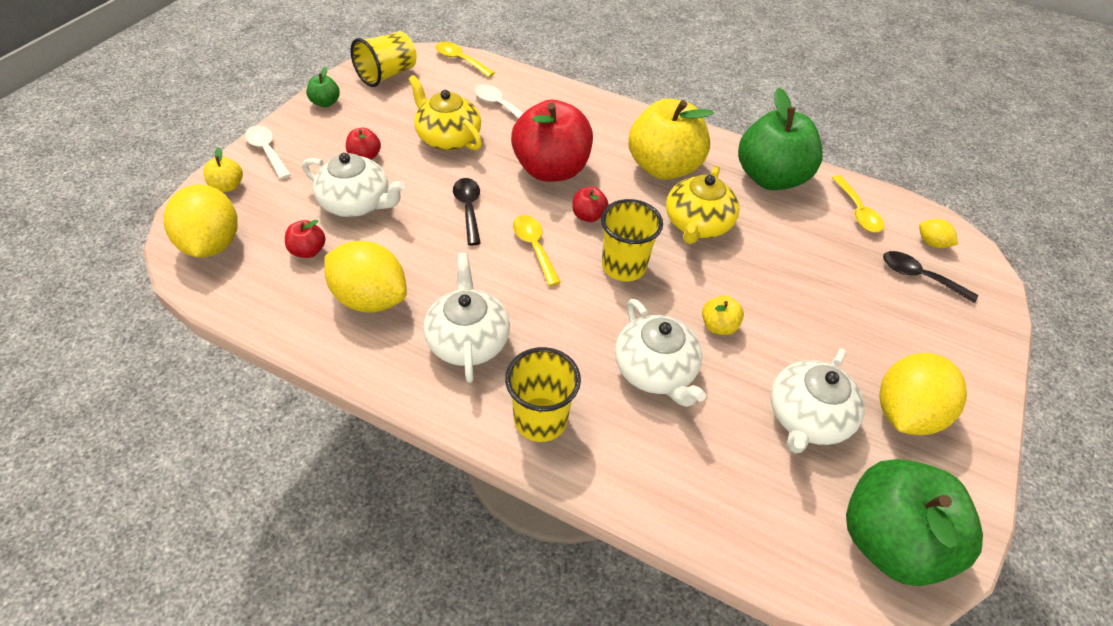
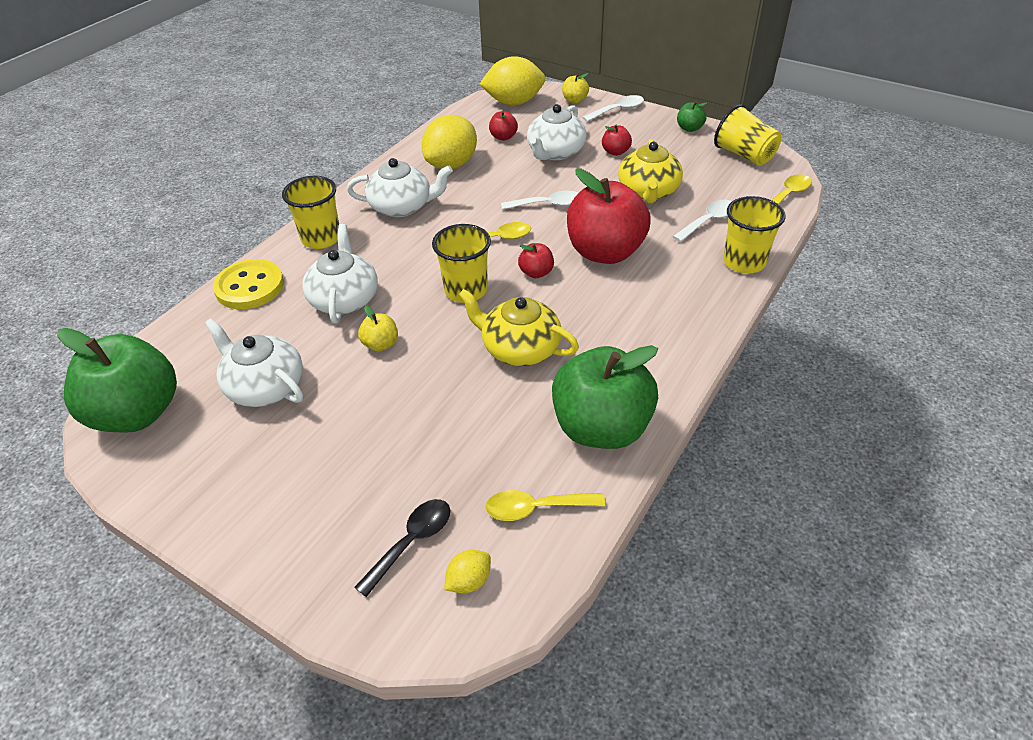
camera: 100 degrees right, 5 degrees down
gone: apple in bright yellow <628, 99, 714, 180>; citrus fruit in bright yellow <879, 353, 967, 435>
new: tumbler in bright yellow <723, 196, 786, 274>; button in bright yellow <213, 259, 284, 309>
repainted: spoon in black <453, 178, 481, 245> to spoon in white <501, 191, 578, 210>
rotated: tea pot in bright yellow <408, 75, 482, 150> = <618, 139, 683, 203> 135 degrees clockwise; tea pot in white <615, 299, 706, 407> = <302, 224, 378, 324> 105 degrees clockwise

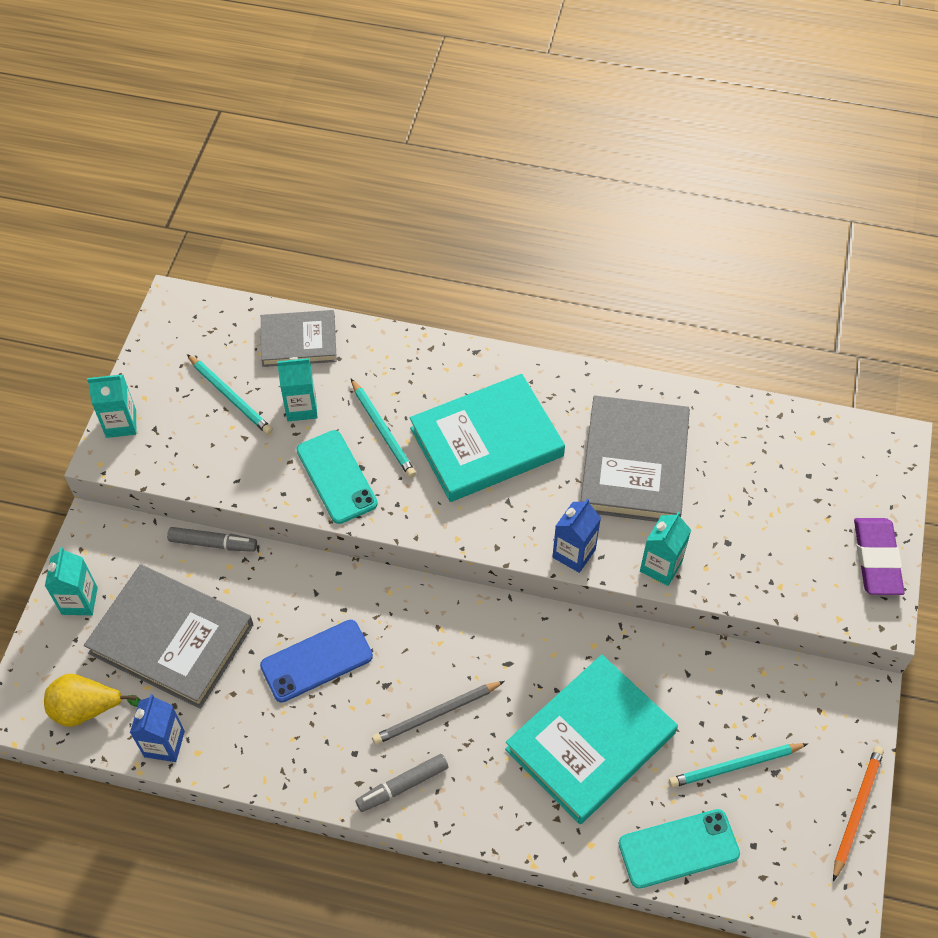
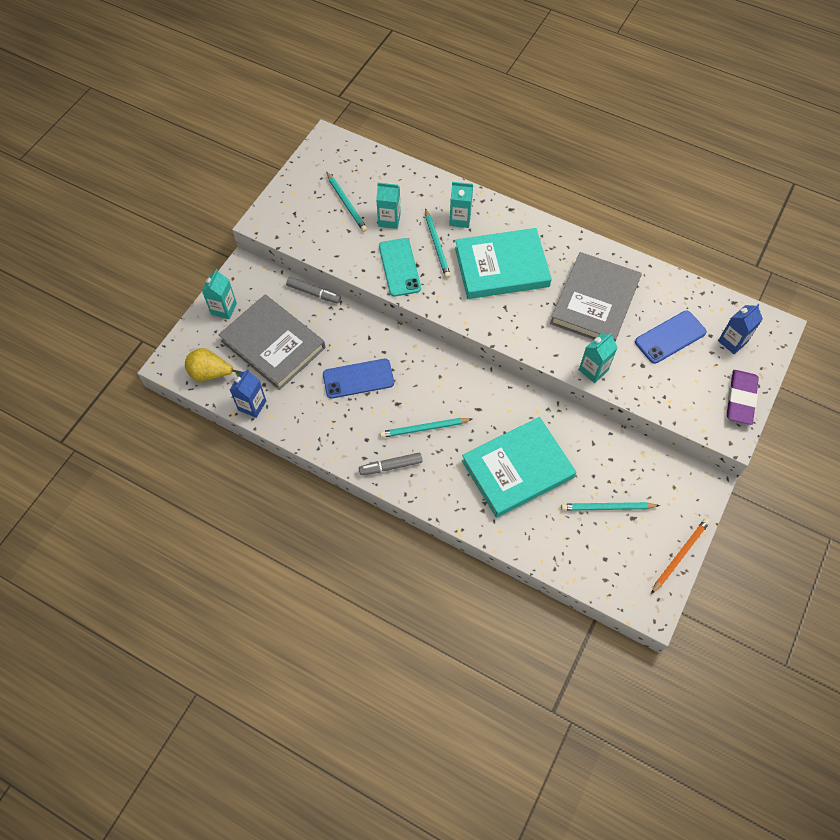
camera: 15 degrees right, 5 degrees up
gone: book in ash-grey <261, 310, 337, 367>; mobile phone in aqua <618, 809, 740, 889>
new: mobile phone in blue <635, 311, 707, 364>
shifted: carton in aqua <87, 375, 136, 438> to <449, 182, 473, 228>; carton in blue <552, 498, 601, 573> to <718, 304, 763, 354>
repainted: lead pencil in ash-grey <372, 681, 505, 745> to lead pencil in aqua <380, 418, 472, 438>

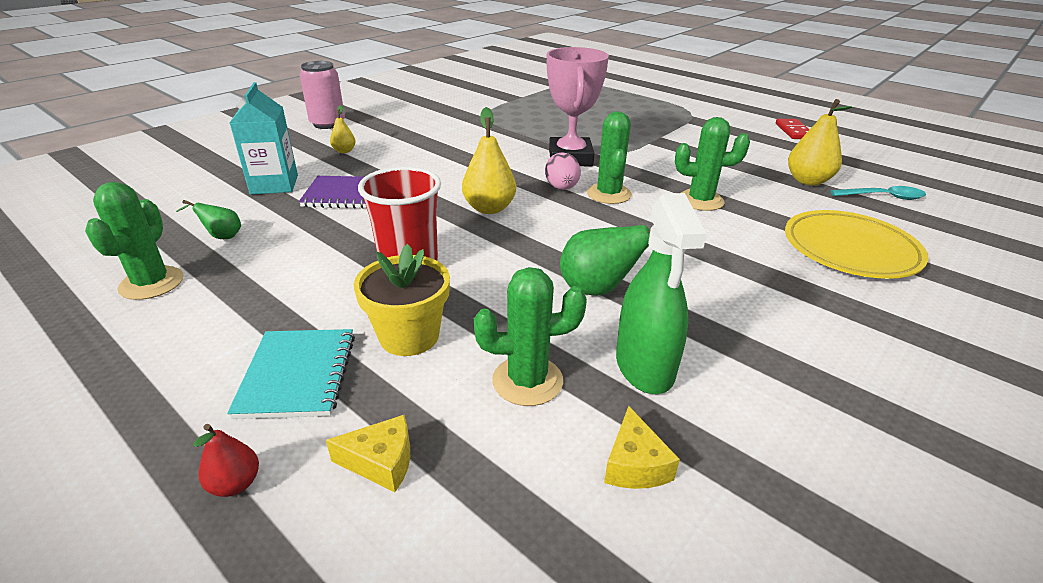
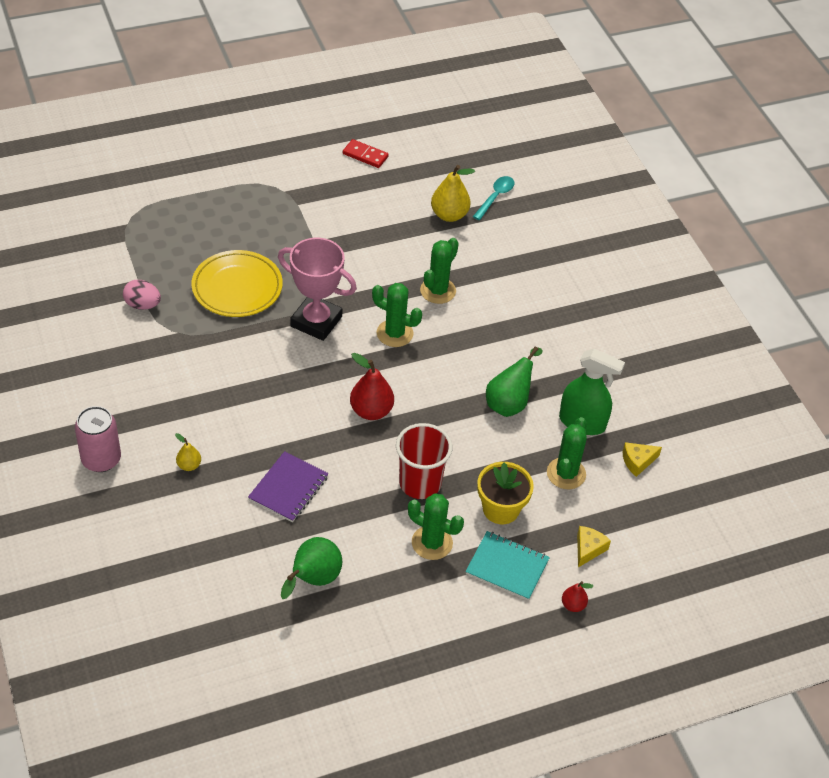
camera: 65 degrees left, 15 degrees up
gone: carton in aqua <230, 82, 298, 195>
shifted: egg shape in pink <545, 152, 581, 190> to <123, 280, 161, 310>; saguaro cactus in emerald <85, 182, 183, 300> to <408, 494, 464, 560>; plate in bright yellow <785, 210, 928, 279> to <192, 250, 283, 317>
repainted: pear fruit in bright yellow <462, 107, 516, 214> to pear fruit in scarlet <350, 353, 394, 420>
rotated: piece of cheese in bright yellow <604, 406, 680, 489> = <622, 442, 662, 477> 135 degrees clockwise
scaled: pear fruit in emerald <176, 200, 241, 239> = <281, 537, 342, 599> x1.84

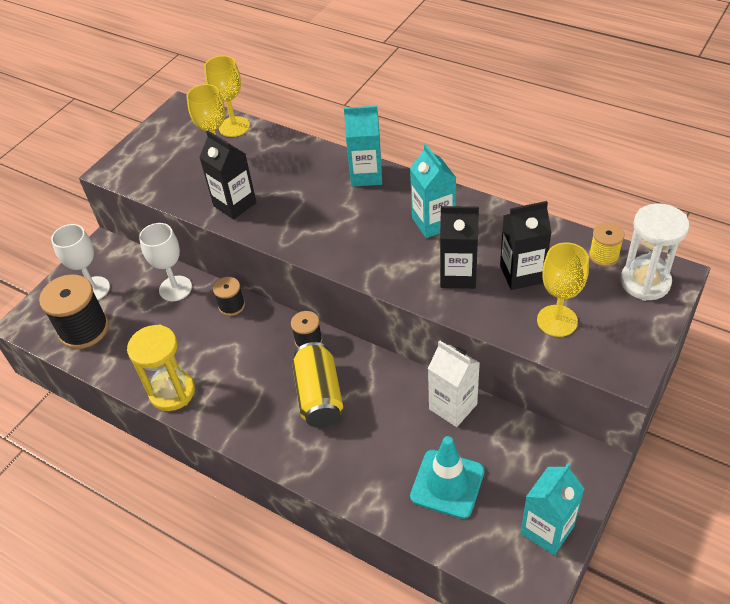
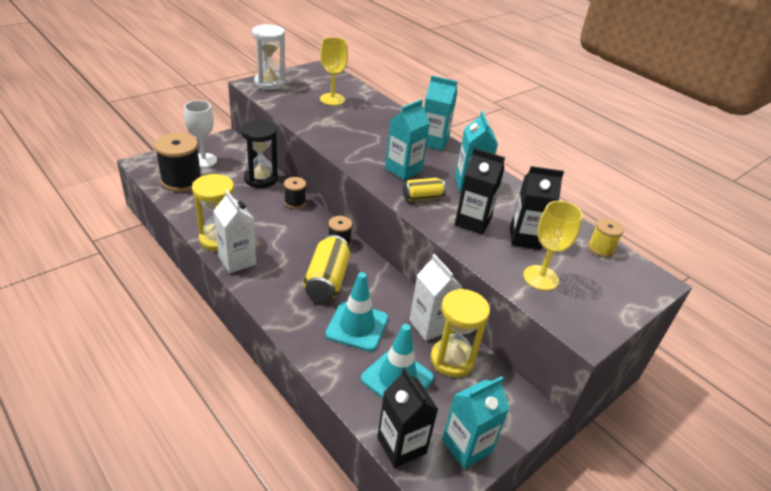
camera: 10 degrees right, 10 degrees down
gone: goblet in bright yellow <204, 56, 250, 137>
new: carton in aqua <385, 99, 430, 180>; soda can in bright yellow <403, 178, 446, 201>; carton in white <214, 190, 256, 273>; safety cone in aqua <325, 272, 388, 351>; sandglass in bright yellow <431, 289, 490, 377>
shifted: carton in black <199, 131, 257, 220> to <377, 368, 438, 468>; sandglass in white <620, 203, 690, 301> to <252, 24, 286, 90>
swapped: goblet in white <139, 223, 192, 301> to sandglass in black <241, 120, 278, 188>

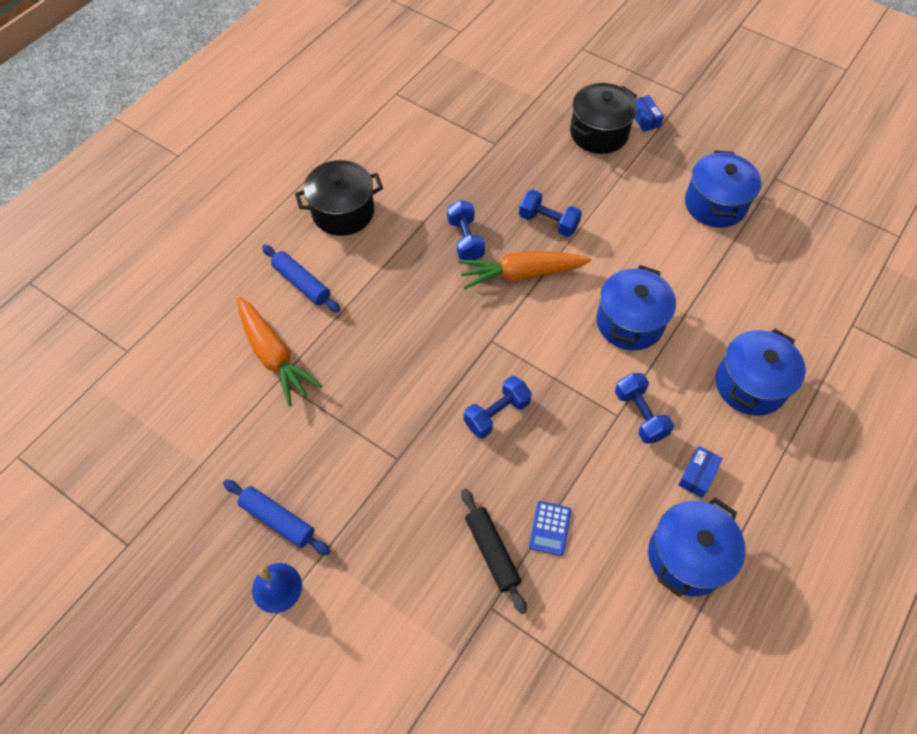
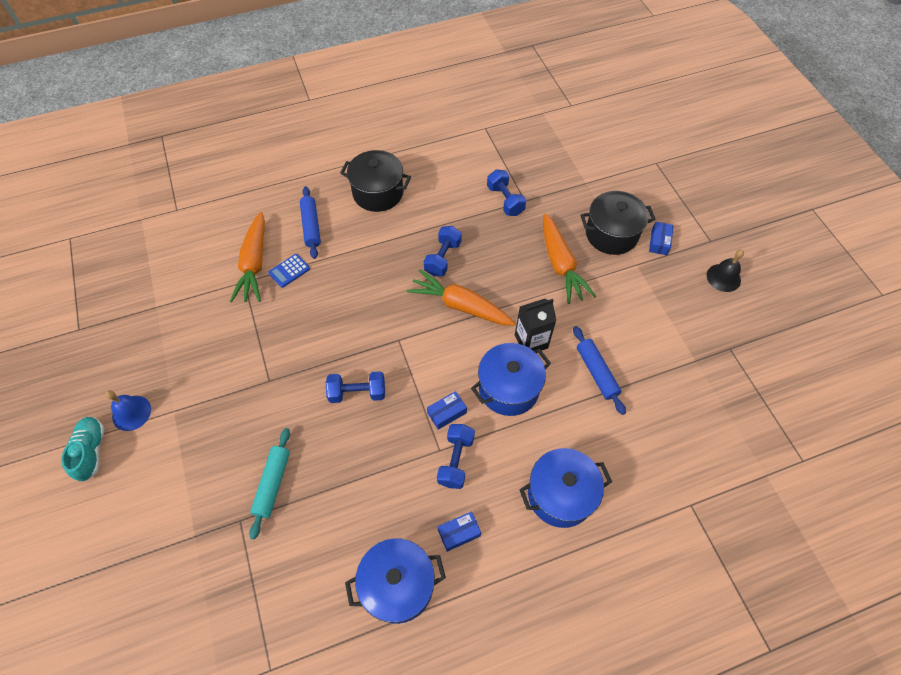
camera: 35 degrees right, 0 degrees up
gone: stockpot in blue <685, 150, 762, 228>
new: carrot in bright orange <543, 214, 596, 304>; bell in black <707, 250, 744, 292>; carton in black <515, 299, 556, 351>; package in blue <427, 391, 467, 430>; lace-up shoe in aqua <61, 417, 105, 481>
shifted: hand weight in blue <519, 190, 582, 237> to <487, 169, 526, 216>; rolling pin in blue <223, 480, 331, 555> to <573, 326, 626, 415>; adding machine in blue <529, 501, 571, 556> to <268, 254, 310, 288>
repainted: rolling pin in black <461, 488, 527, 614> to rolling pin in aqua <249, 428, 290, 539>

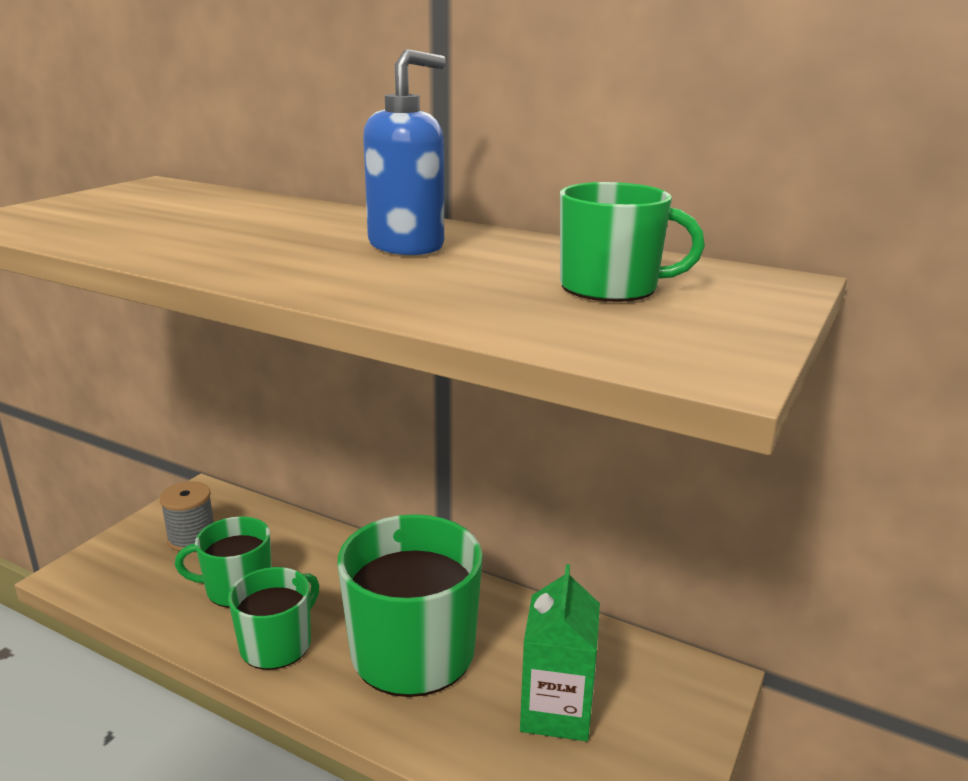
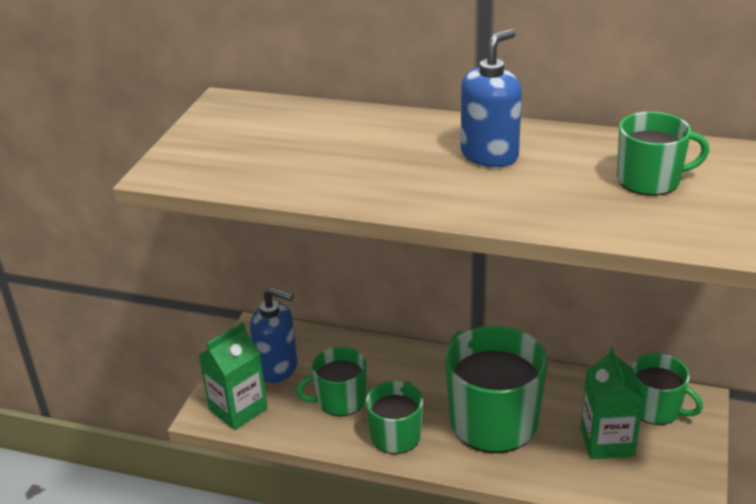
camera: 10 degrees left, 10 degrees up
new: carton in emerald <199, 322, 268, 430>; tea mug in emerald <632, 353, 703, 425>
swapped: bobbin in ash-grey <160, 481, 214, 551> to soap dispenser in blue <250, 287, 298, 383>

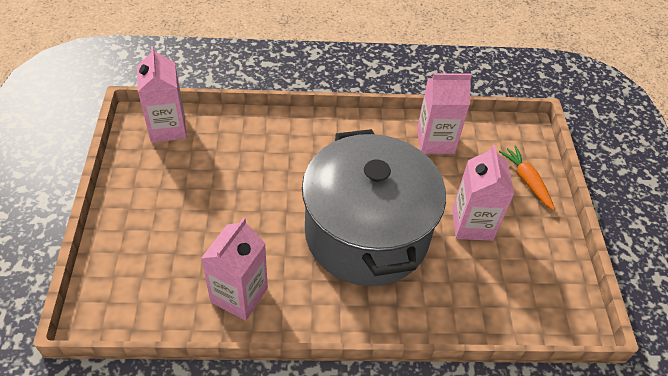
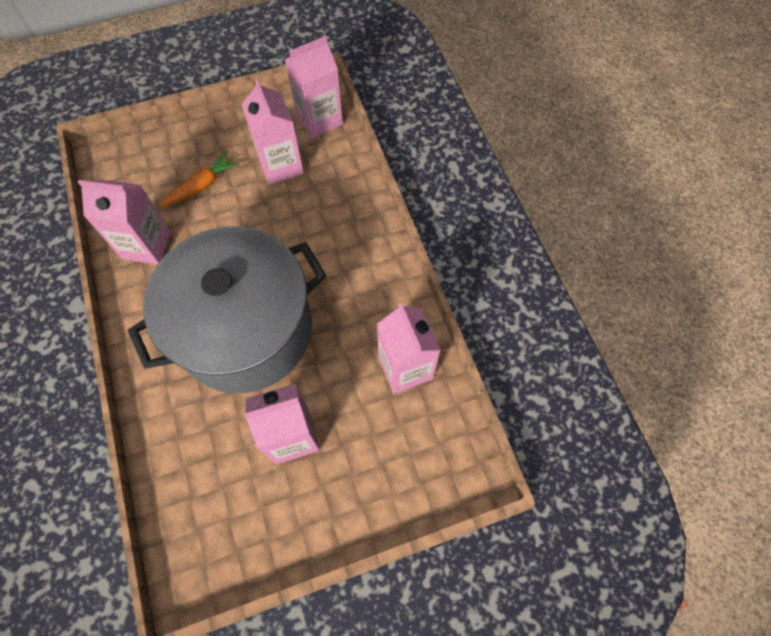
camera: 75 degrees right, 15 degrees up
new: carton in pink <241, 79, 304, 185>
shifted: carrot in bright orange <499, 145, 555, 210> to <159, 152, 239, 207>

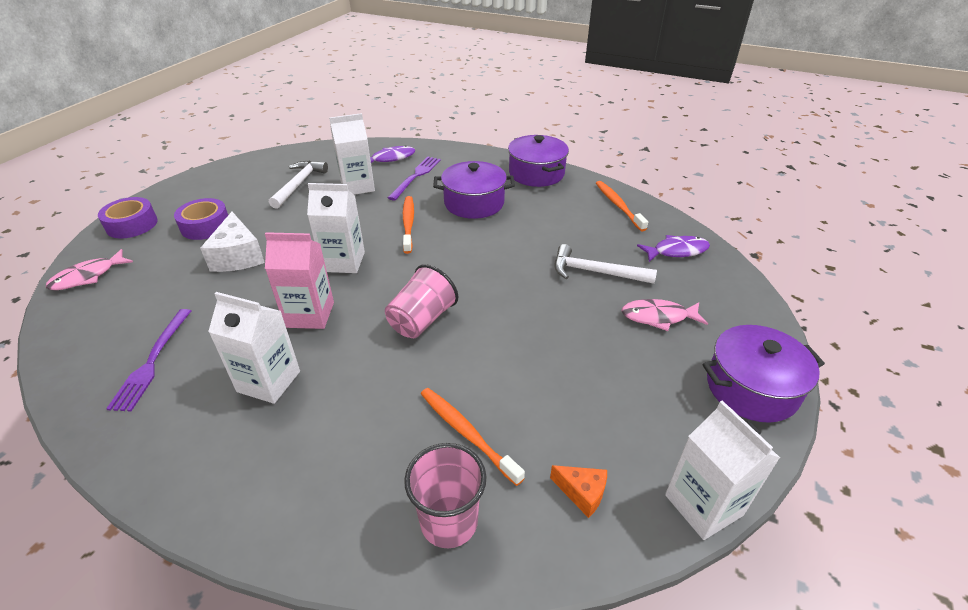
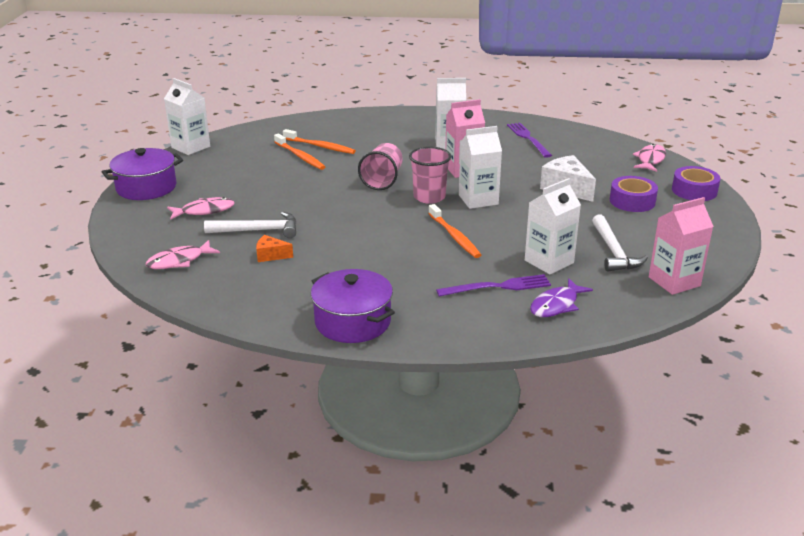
camera: 160 degrees right, 10 degrees down
gone: stockpot in royal purple <433, 161, 515, 219>
new: carton in pink <649, 197, 714, 295>
shifted: toothbrush in bright orange <596, 181, 648, 231> to <274, 134, 325, 170>; tumbler in pink <404, 443, 487, 548> to <409, 147, 451, 204>; piece of cheese in bright orange <550, 465, 607, 518> to <256, 235, 293, 262>
repainted: fish in royal purple <637, 235, 710, 262> to fish in pink <146, 240, 220, 269>
rotated: table fork in royal purple <388, 157, 441, 201> = <436, 274, 551, 297> 105 degrees counterclockwise

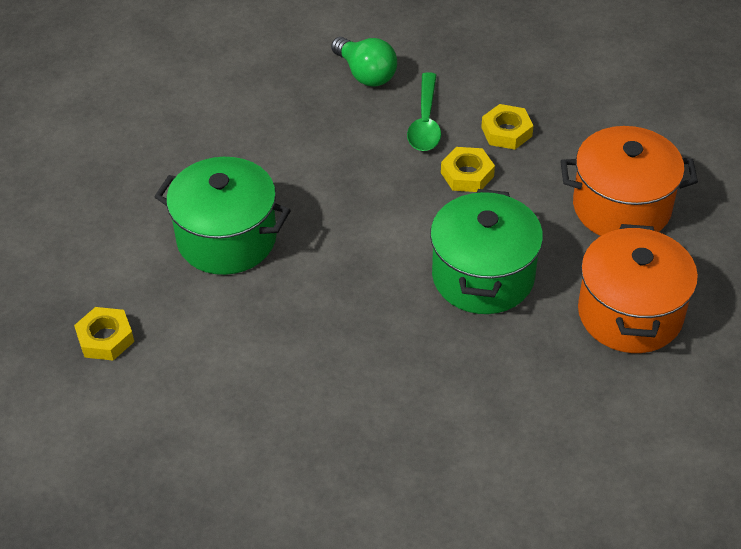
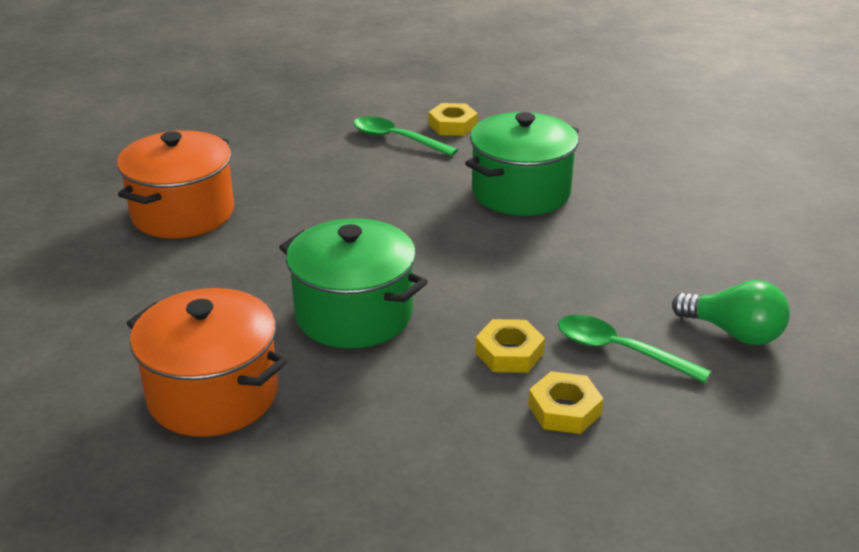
camera: 115 degrees right, 15 degrees down
new: spoon in emerald <354, 116, 458, 156>
shifted: stockpot in bright orange <560, 126, 698, 236> to <117, 130, 234, 239>
rotated: bulb in emerald <331, 37, 397, 86> = <672, 280, 790, 345> 135 degrees counterclockwise

